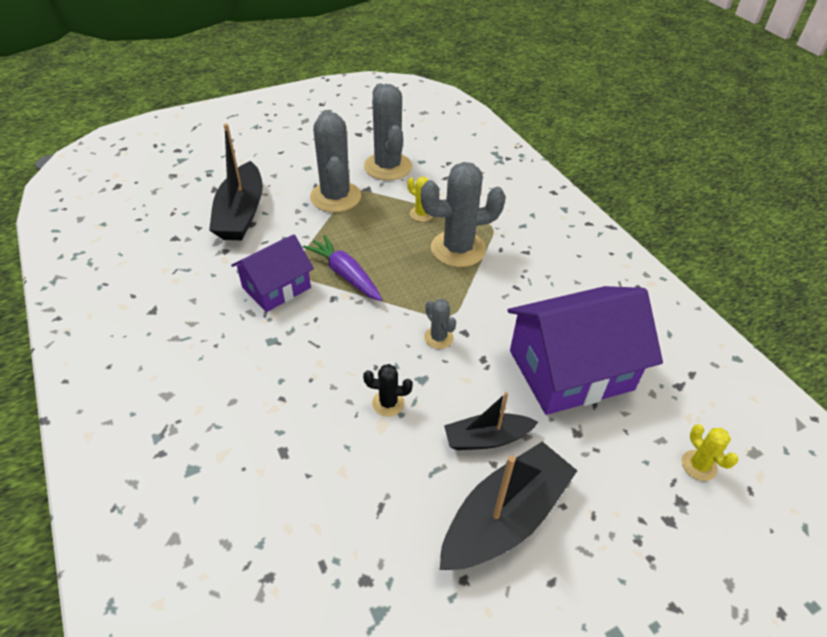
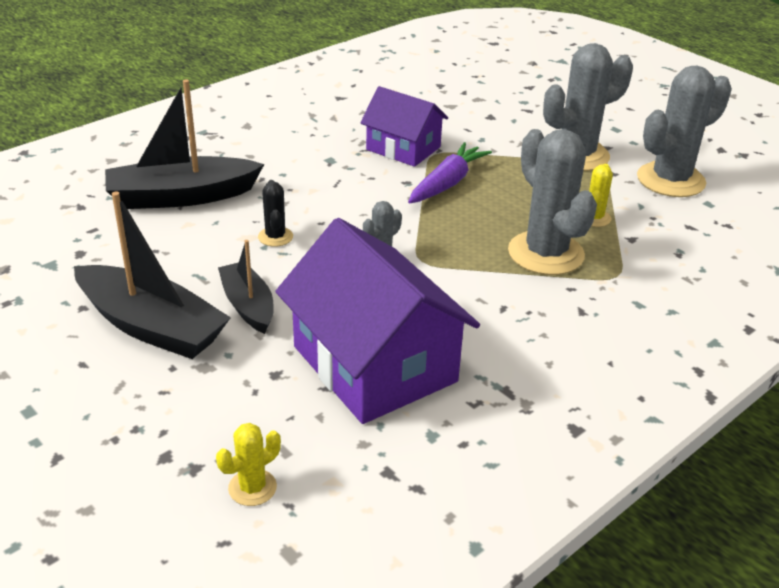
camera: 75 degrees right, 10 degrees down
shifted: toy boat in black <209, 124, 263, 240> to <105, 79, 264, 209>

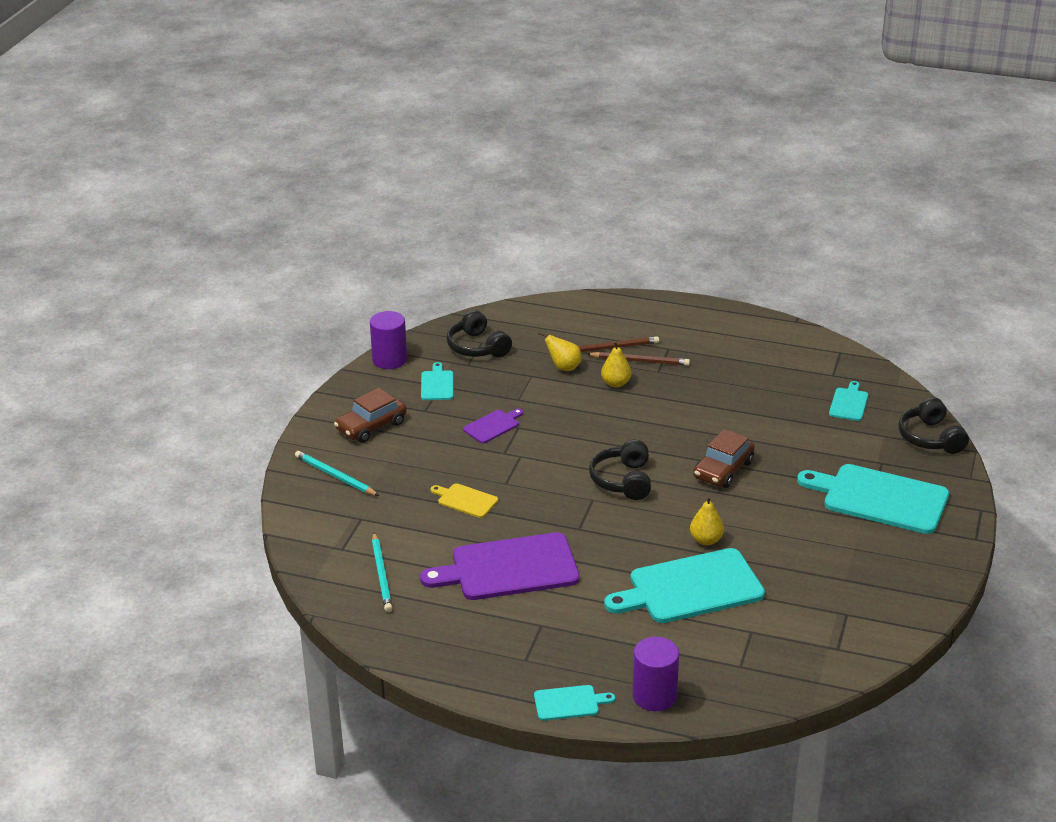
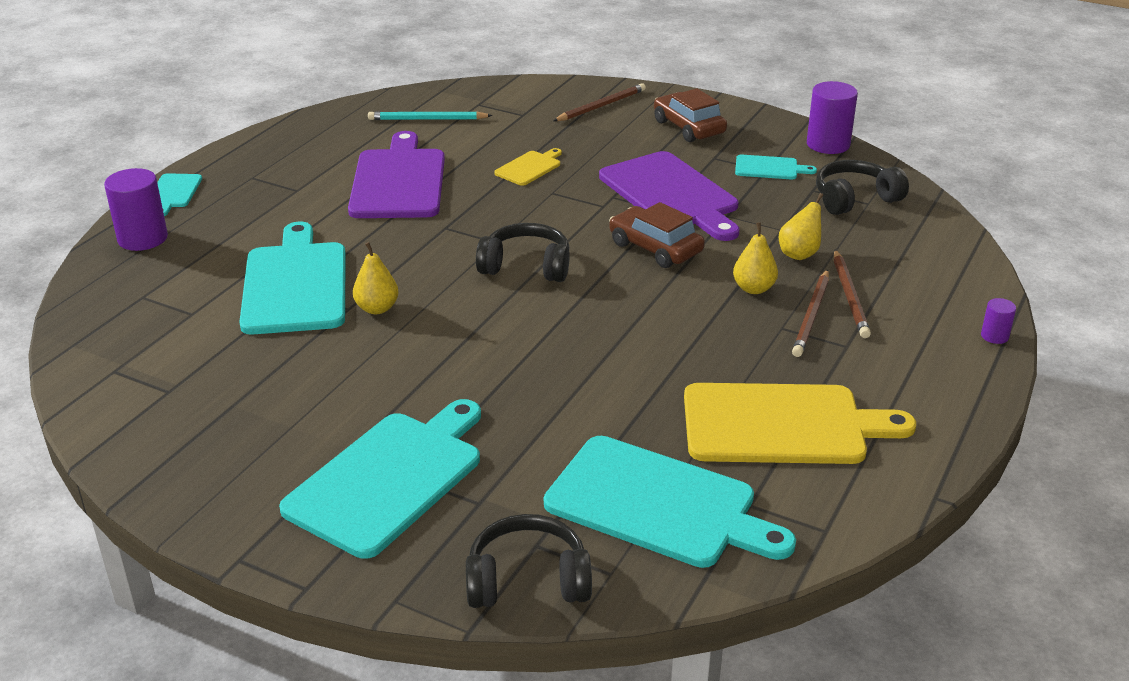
camera: 100 degrees right, 0 degrees up
new: solid cylinder in royal purple <981, 298, 1016, 344>; cutting board in bright yellow <684, 383, 916, 464>
shifted: car in dark brown <693, 429, 755, 488> to <609, 202, 705, 268>
repainted: lead pencil in aqua <295, 451, 379, 496> to lead pencil in dark brown <553, 83, 646, 121>
scaled: cutting board in aqua <829, 381, 868, 421> = <544, 436, 796, 568> x2.12; cutting board in royal purple <463, 408, 523, 443> = <599, 151, 739, 241> x2.12

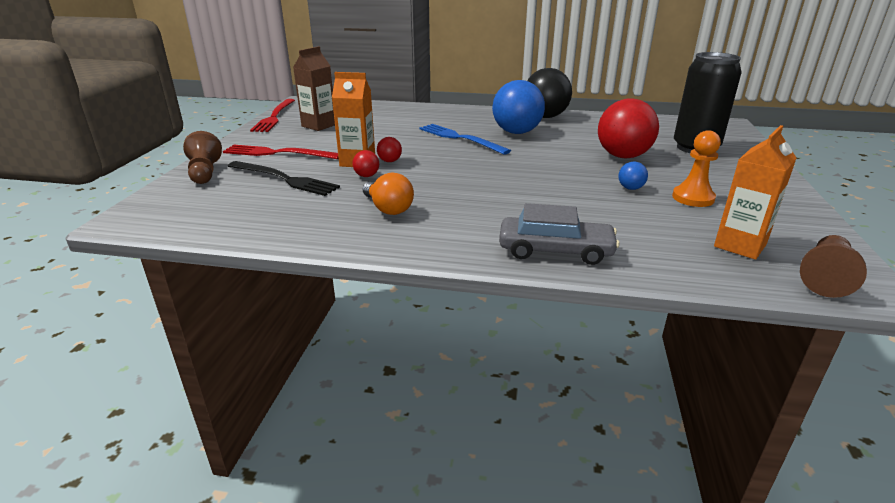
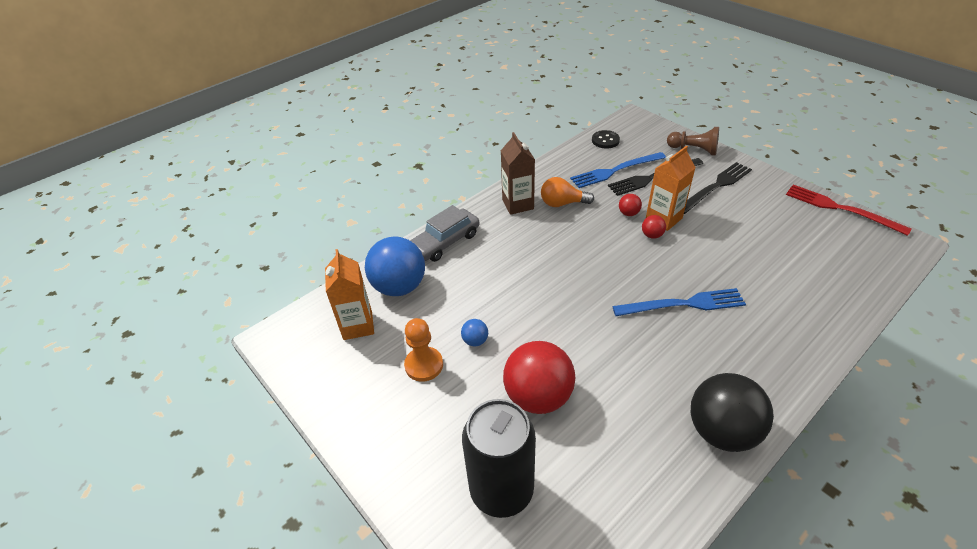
camera: 130 degrees right, 15 degrees up
gone: pawn in dark brown <800, 235, 867, 298>
new: button in black <592, 130, 620, 149>; table fork in blue <570, 152, 666, 188>
shifted: carton in dark brown <293, 46, 335, 131> to <501, 132, 535, 215>; sphere in blue <492, 80, 545, 134> to <365, 237, 425, 296>
repainted: table fork in scarlet <223, 145, 339, 159> to table fork in black <684, 162, 752, 214>

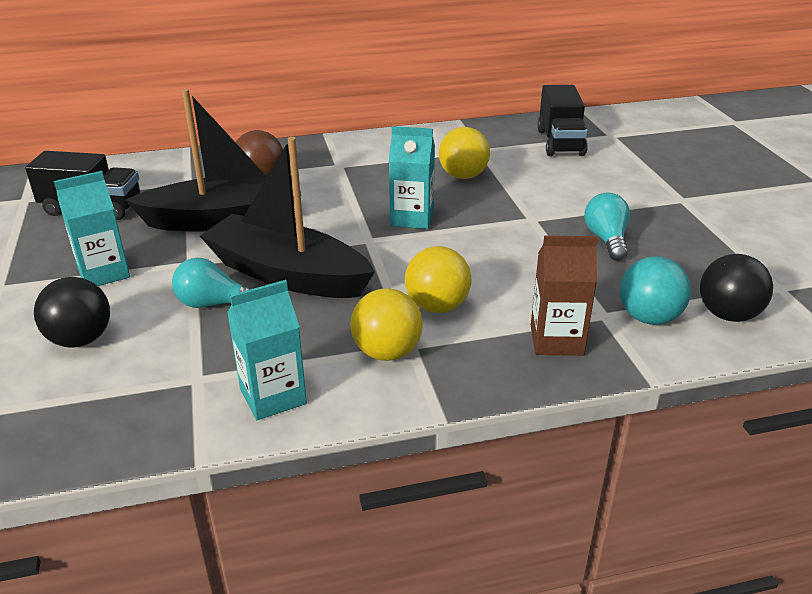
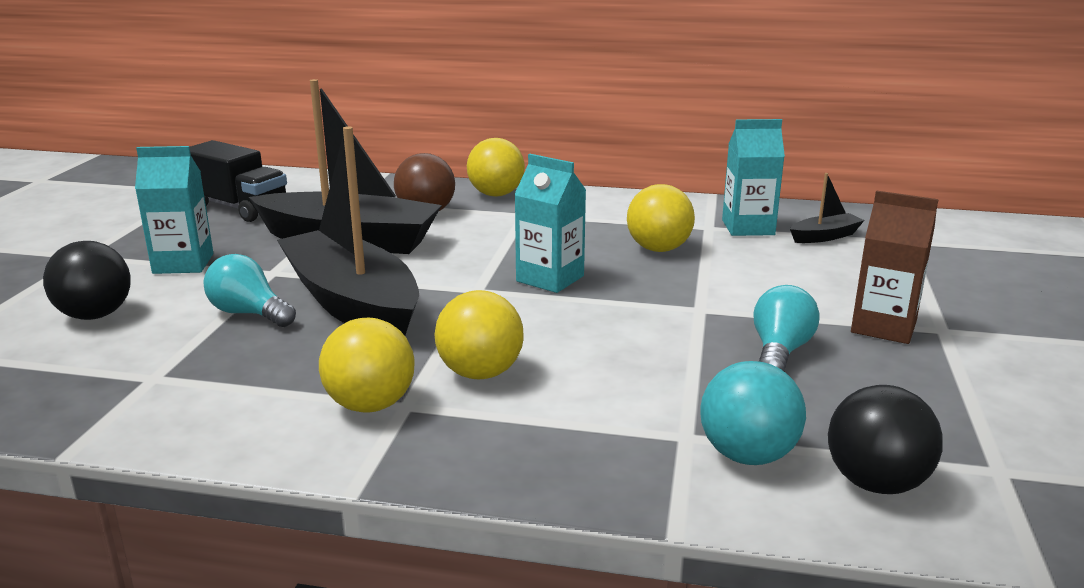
camera: 25 degrees right, 10 degrees down
new: sphere in bright yellow <467, 138, 525, 196>
shifted: carton in dark brown <531, 236, 598, 356> to <851, 190, 939, 344>; carton in aqua <227, 280, 307, 420> to <722, 119, 785, 236>
swapped: truck in black <537, 85, 588, 156> to toy boat in black <790, 173, 865, 243>

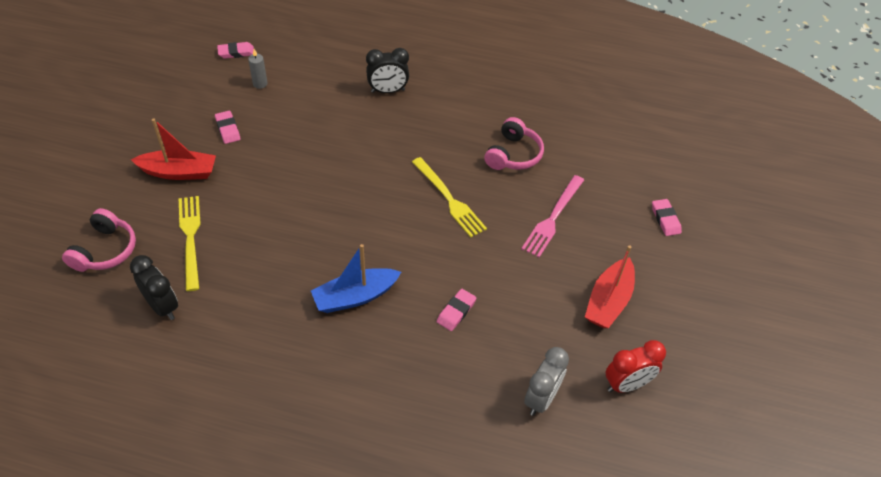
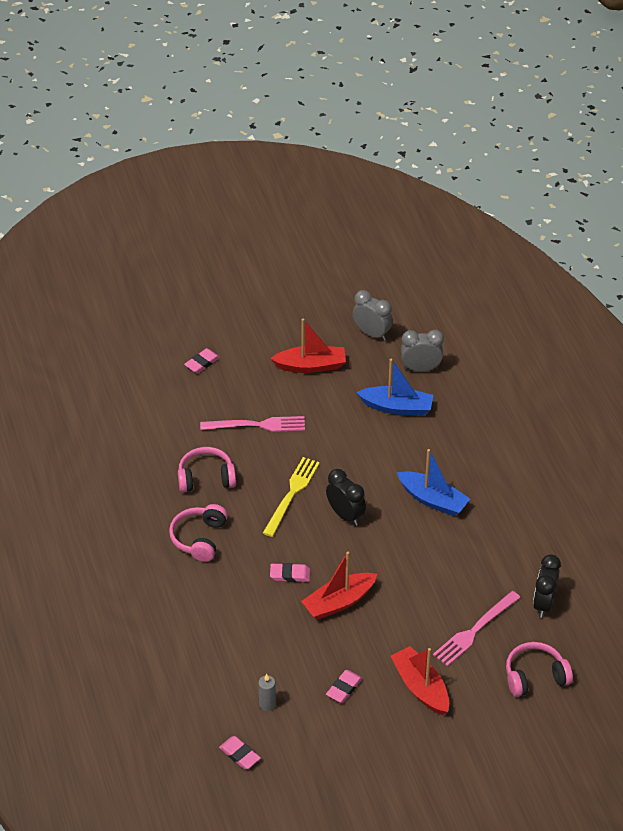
camera: 120 degrees left, 5 degrees down
new: toy boat in blue <356, 359, 434, 416>; over-ear headphones in pink <169, 504, 228, 562>; toy boat in scarlet <301, 552, 377, 619>
shifted: bedside clock in black <366, 48, 409, 93> to <326, 469, 366, 526>; pencil eraser in pink <437, 289, 476, 331> to <270, 563, 310, 582>
repainted: table fork in bright yellow <179, 196, 201, 291> to table fork in pink <433, 591, 520, 666>; bedside clock in scarlet <605, 340, 666, 393> to bedside clock in ash-grey <352, 290, 393, 341>

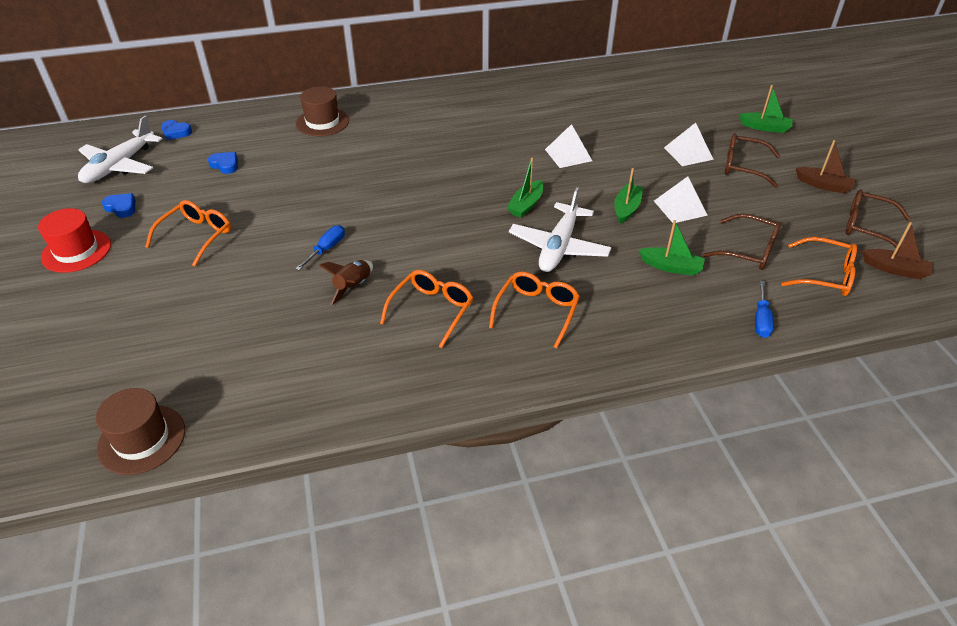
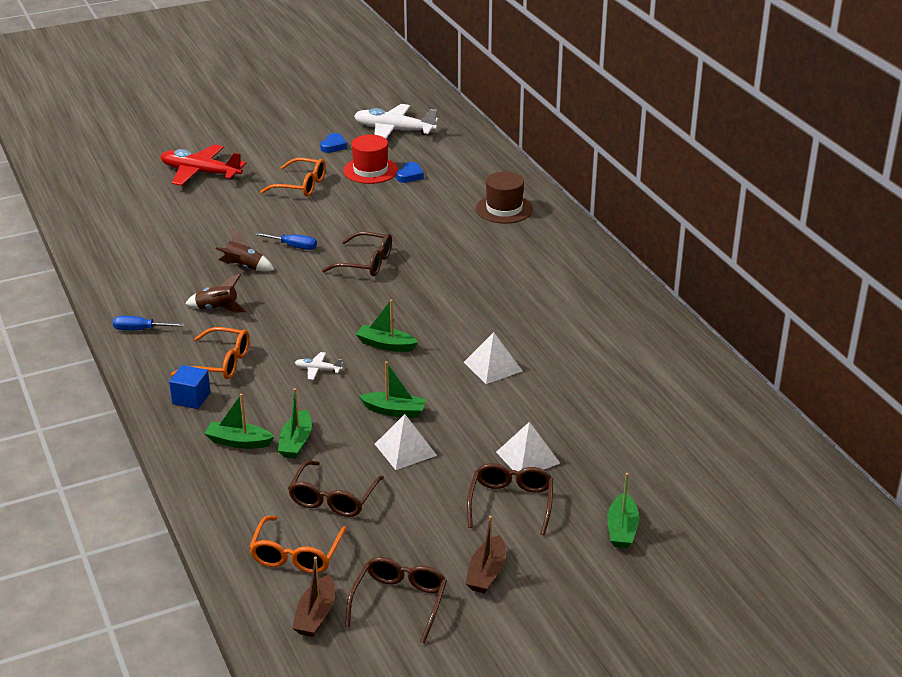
camera: 80 degrees right, 10 degrees down
gone: love heart in blue <161, 120, 192, 140>; hat in dark brown <96, 388, 185, 475>
new: plane in scarlet <161, 144, 247, 186>; spectacles in dark brown <322, 232, 392, 276>; block in blue <169, 365, 211, 409>; toy boat in emerald <204, 394, 274, 449>
shifted: hat in scarlet <38, 208, 111, 273> to <343, 135, 398, 184>; screwdriver in blue <755, 281, 774, 338> to <113, 316, 184, 331>
swapped: spectacles in bright orange <380, 270, 473, 348> to rocket in dark brown <185, 274, 246, 313>
scaled: plane in white <509, 187, 611, 272> = <295, 352, 343, 380> x0.44

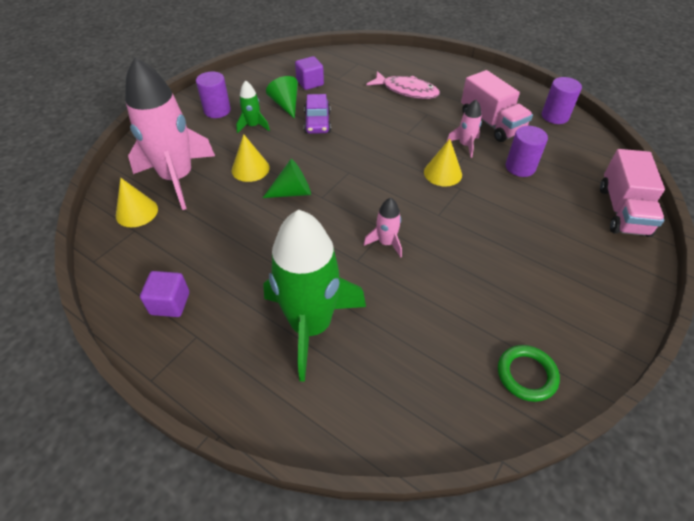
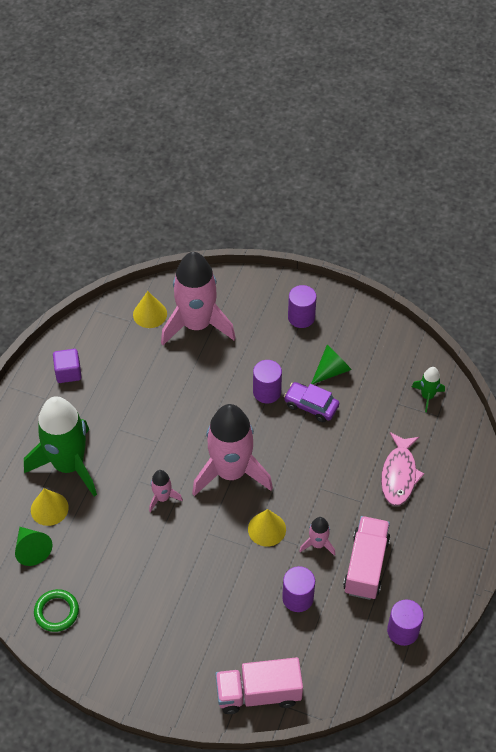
camera: 75 degrees right, 5 degrees up
gone: block in royal purple <295, 56, 324, 90>
new: solid cylinder in royal purple <253, 360, 282, 403>; rocket in pink <192, 404, 273, 496>
shifted: rocket in emerald <236, 80, 270, 133> to <412, 367, 445, 412>; solid cone in bright yellow <232, 134, 270, 182> to <31, 488, 69, 526>; solid cone in emerald <263, 159, 311, 198> to <15, 527, 53, 566>
rotated: truck in pink <461, 70, 533, 142> = <343, 516, 390, 600> 150 degrees clockwise; car in royal purple <304, 94, 331, 134> = <284, 382, 339, 422> 45 degrees clockwise

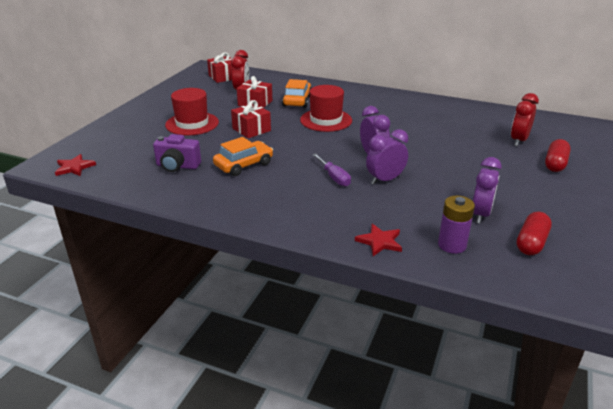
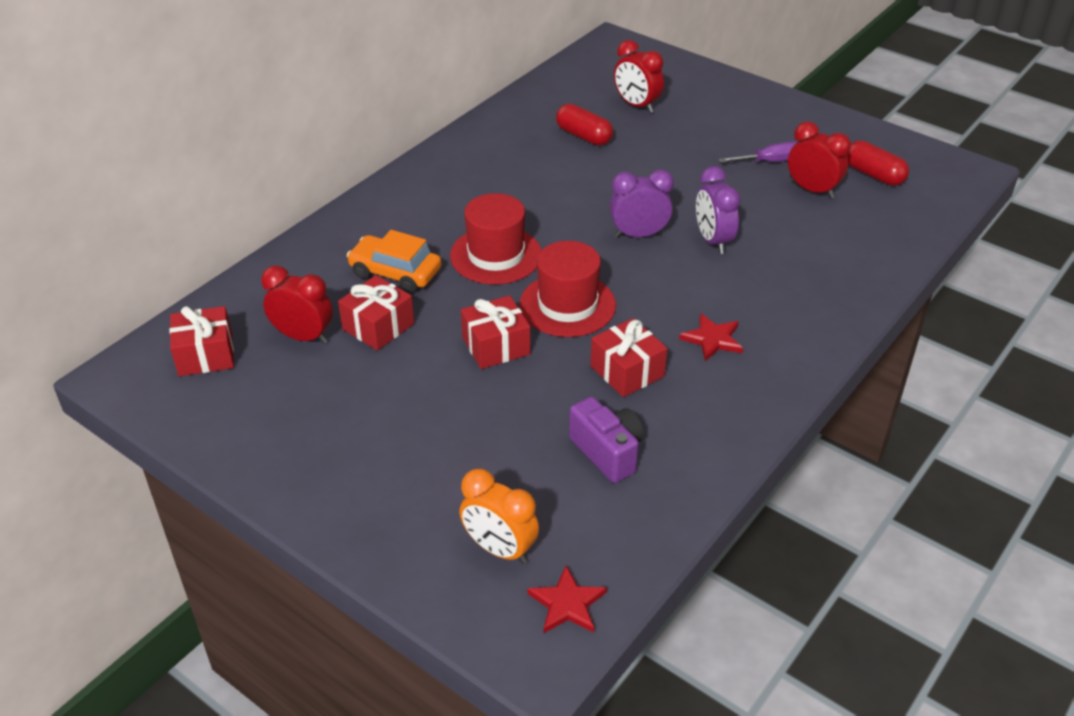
camera: 75 degrees left, 10 degrees up
gone: battery in royal purple <438, 195, 475, 254>
new: bedside clock in bright orange <459, 468, 539, 564>
shifted: hat in scarlet <165, 88, 219, 135> to <519, 241, 616, 337>; pill in scarlet <545, 139, 571, 172> to <556, 104, 613, 146>; screwdriver in royal purple <312, 153, 351, 187> to <719, 141, 797, 163>; star shape in scarlet <355, 224, 402, 256> to <679, 313, 743, 361>
swapped: car in bright orange <213, 137, 273, 176> to present in scarlet <590, 318, 667, 397>
repainted: bedside clock in royal purple <473, 157, 502, 224> to bedside clock in scarlet <788, 121, 851, 198>
rotated: photo camera in royal purple <153, 134, 201, 172> = <569, 396, 644, 483> 60 degrees counterclockwise

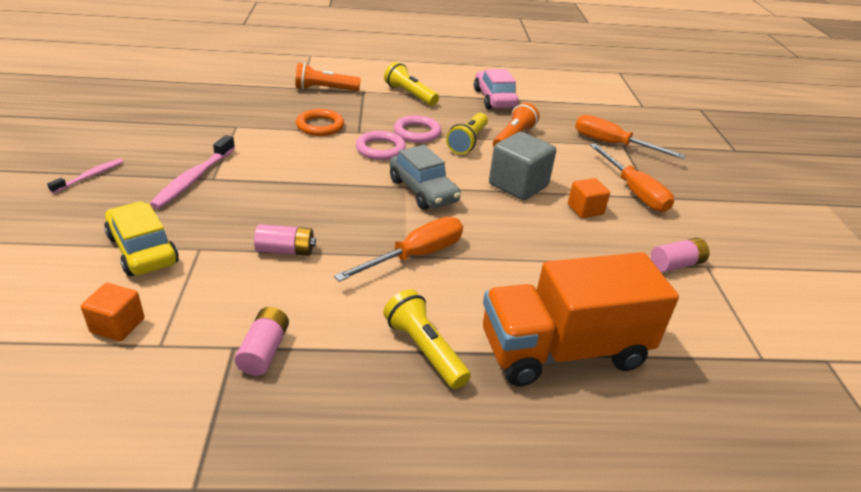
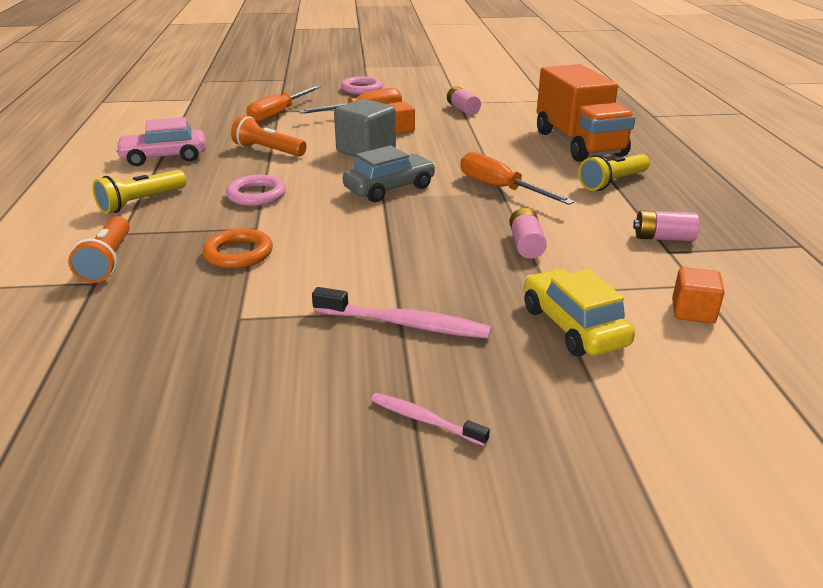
camera: 90 degrees left, 5 degrees down
gone: flashlight in bright yellow <446, 113, 488, 154>
shifted: hoop in pink <356, 131, 406, 160> to <341, 76, 383, 94>
rotated: car in bright yellow <104, 202, 179, 276> = <524, 269, 635, 356> 105 degrees clockwise

